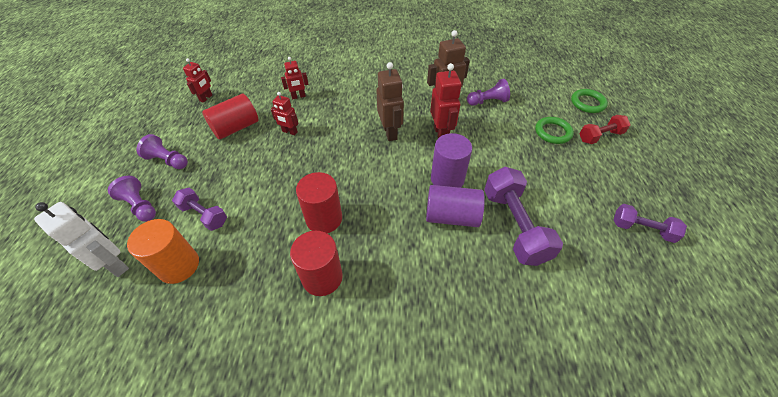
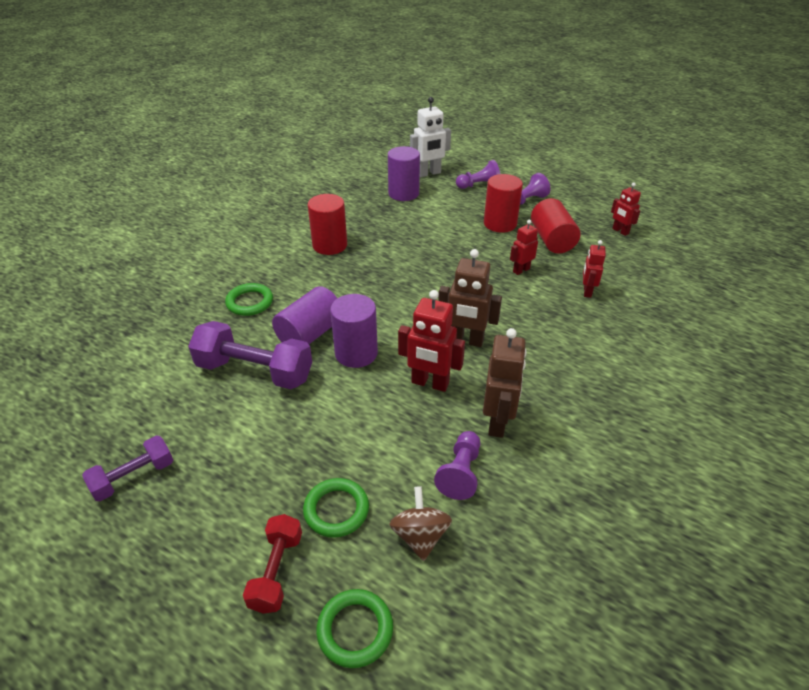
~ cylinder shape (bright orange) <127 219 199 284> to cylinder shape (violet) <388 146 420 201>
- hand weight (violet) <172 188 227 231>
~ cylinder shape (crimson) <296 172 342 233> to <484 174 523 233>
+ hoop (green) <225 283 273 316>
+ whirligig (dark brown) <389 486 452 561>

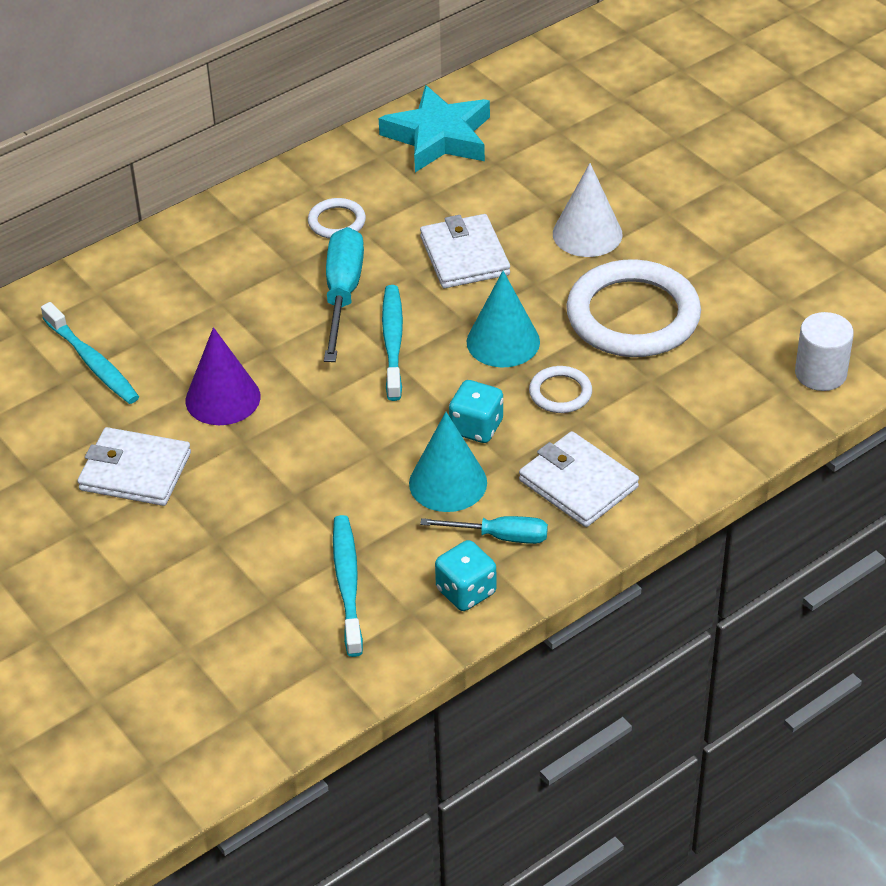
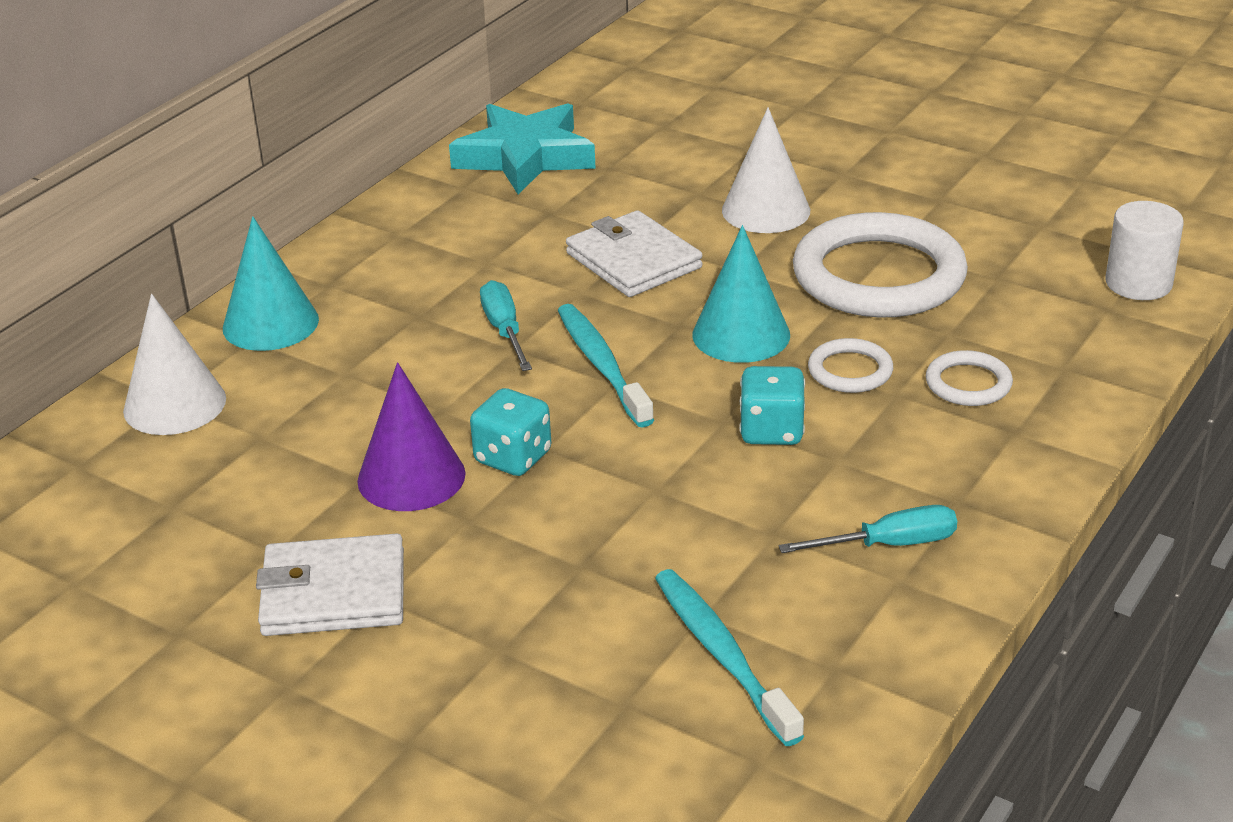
- dental brush (teal) <41 302 139 404>
~ hoop (white) <308 198 366 239> to <926 350 1013 406>
~ hand screwdriver (teal) <324 227 364 362> = <480 280 532 371> x0.61
~ solid cone (teal) <409 412 487 512> to <223 216 319 351>
~ game die (teal) <435 540 496 611> to <470 388 551 476>
- billfold (white) <519 431 639 527>
+ solid cone (white) <123 294 226 435>

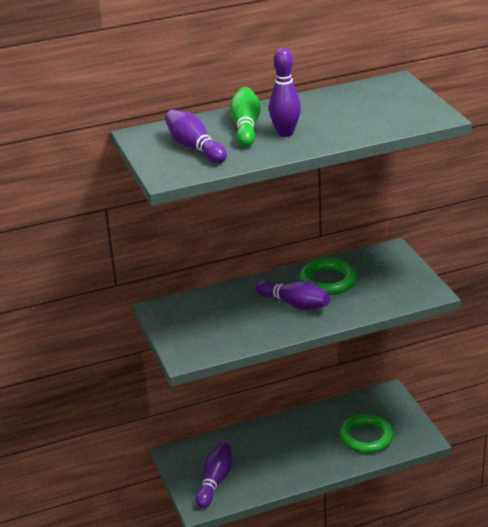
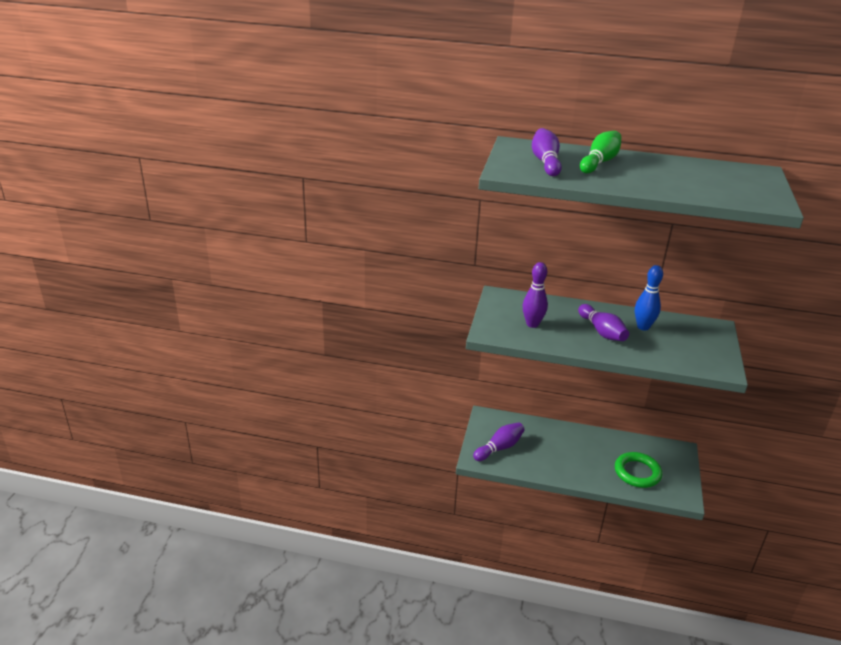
~ tenpin (violet) <269 48 301 137> to <523 262 548 328>
~ hoop (green) <299 258 357 295> to tenpin (royal blue) <635 265 663 330>

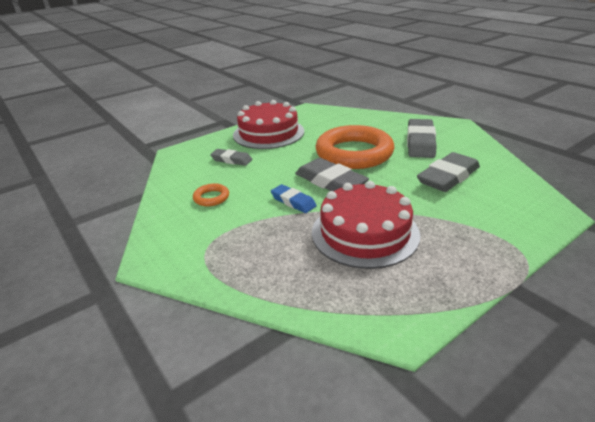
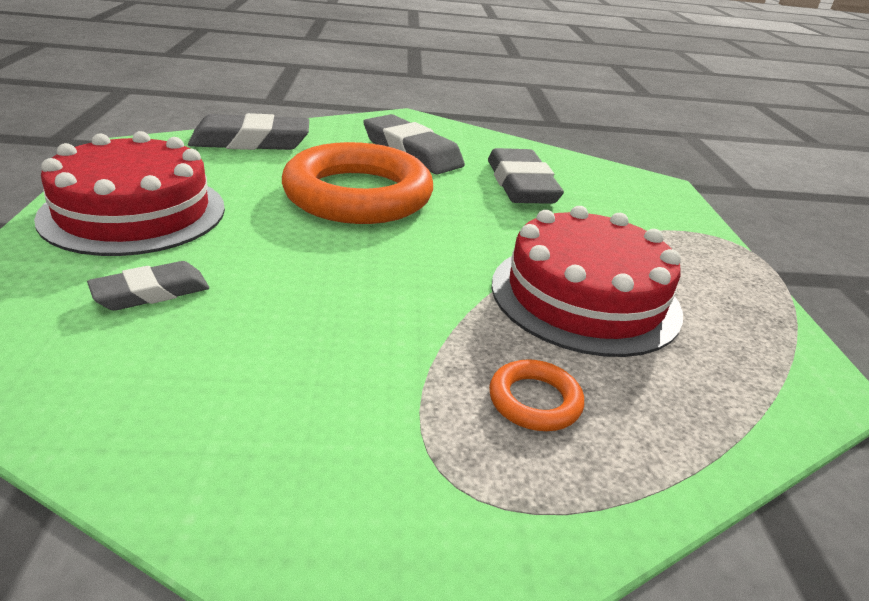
~ hoop (bright orange) <193 184 229 206> to <489 359 584 431>
- gum eraser (royal blue) <271 184 317 213>
~ gum eraser (grey) <295 158 369 191> to <188 113 309 150>

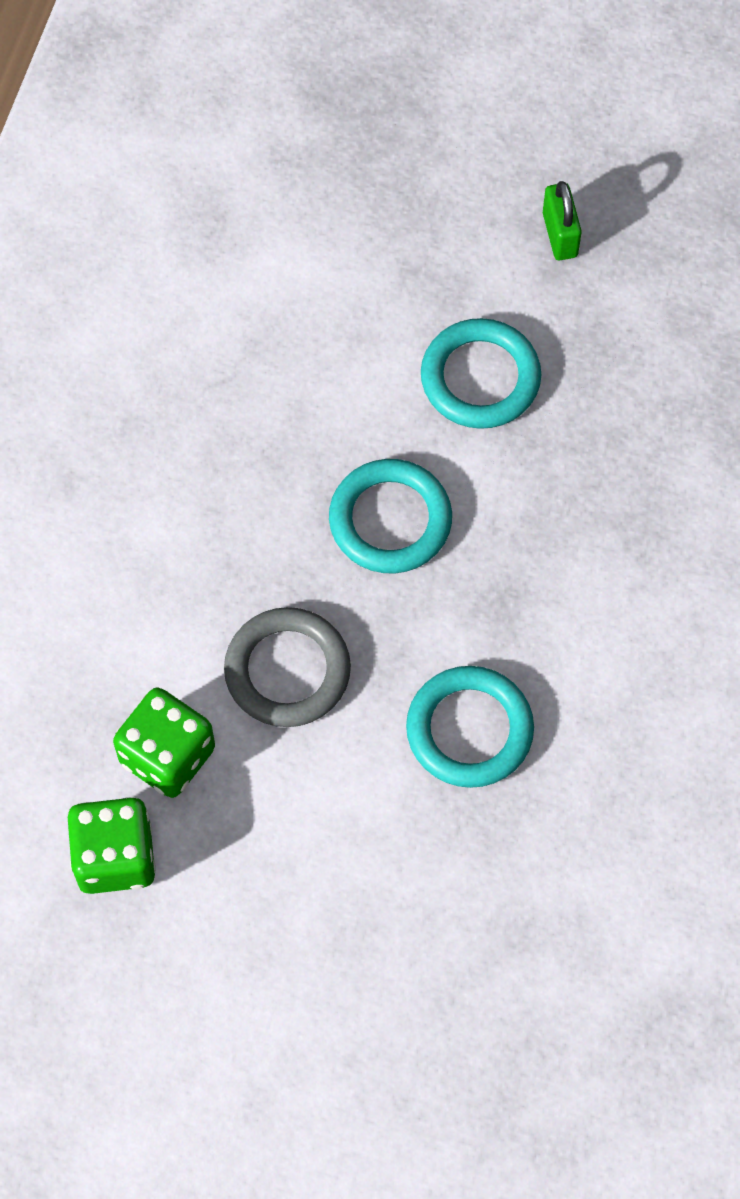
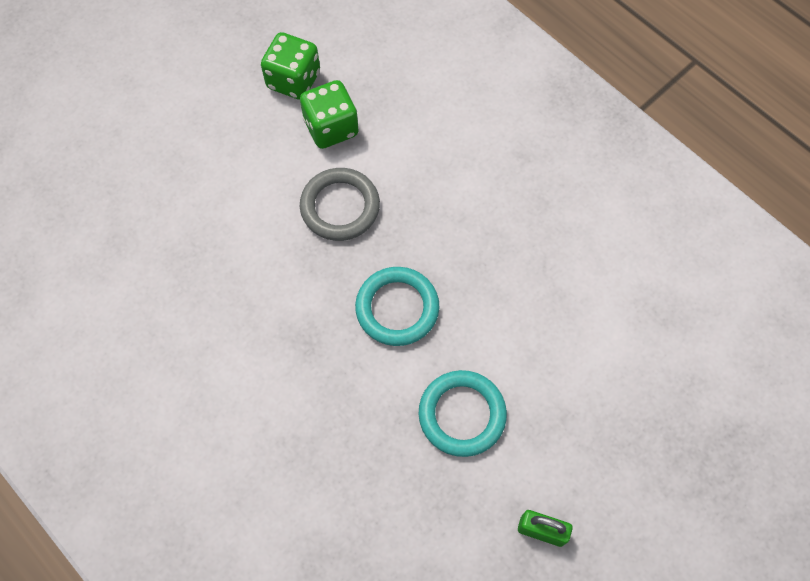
- hoop (teal) <406 666 534 788>

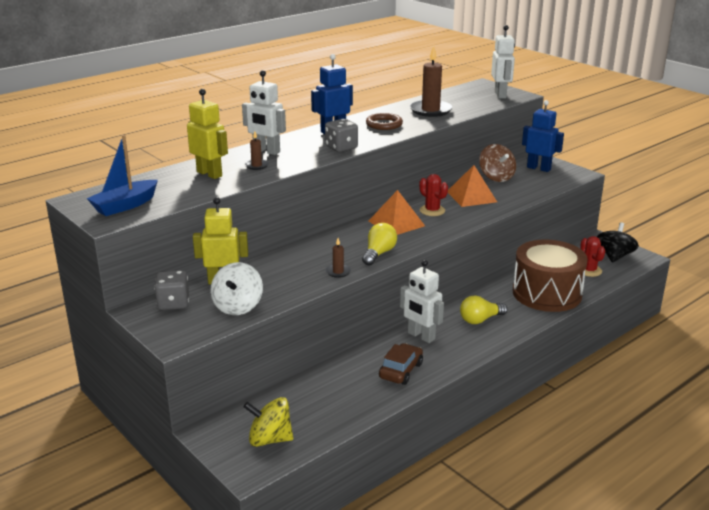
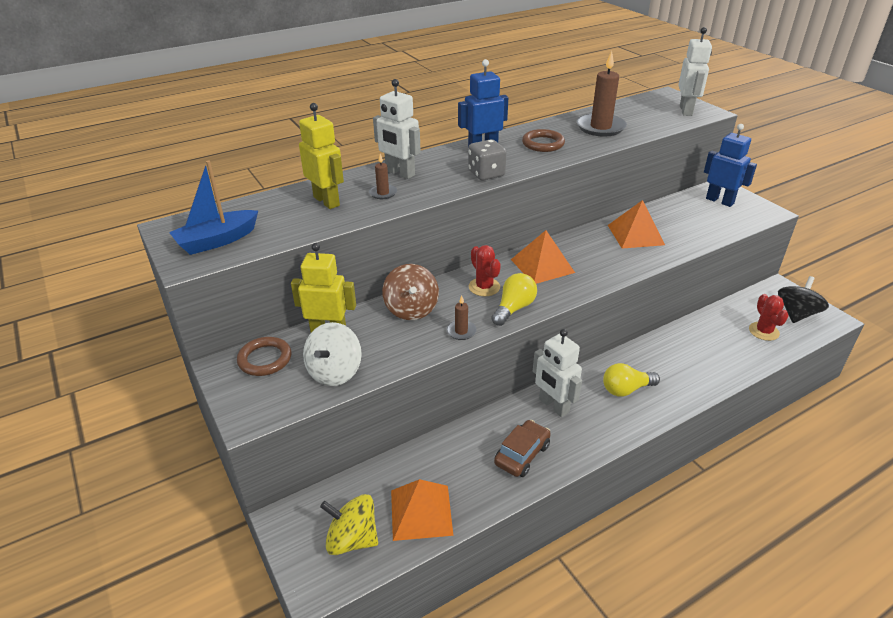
~ game die (grey) <154 270 189 310> to hoop (dark brown) <237 337 291 376>
~ prickly plant (crimson) <419 174 448 216> to <469 245 501 296>
~ whirligig (dark brown) <479 144 516 182> to <382 264 439 320>
- toy drum (dark brown) <513 239 588 312>
+ pyramid (bright orange) <391 479 453 541>

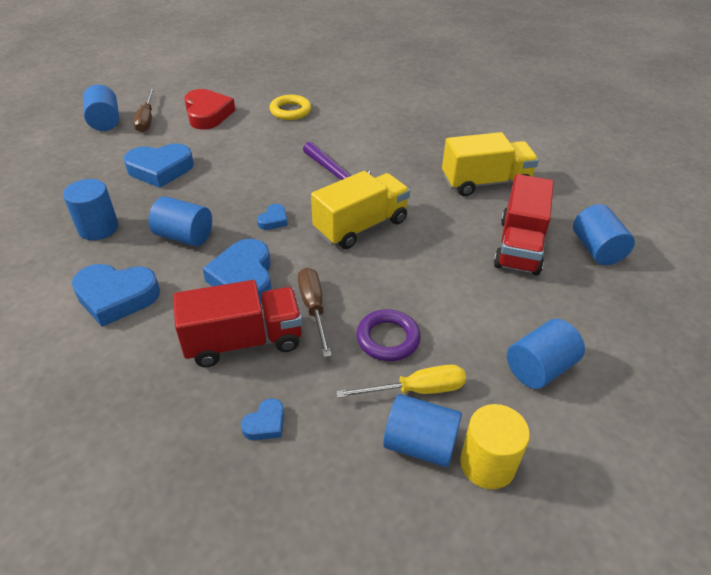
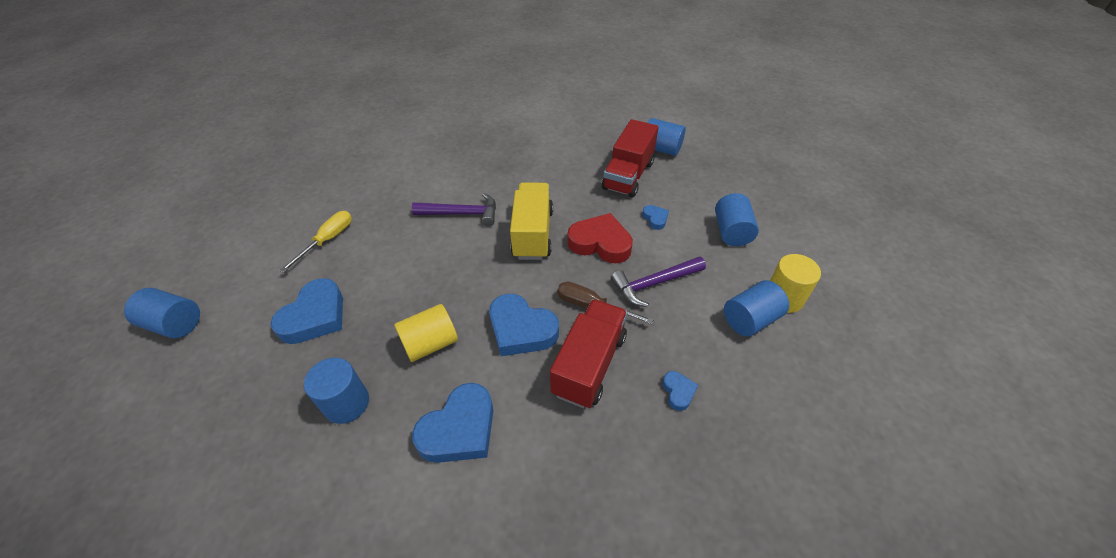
- hand screwdriver (dark brown) <133 88 154 132>
~ cylinder shape (royal blue) <148 196 212 246> to cylinder shape (bright yellow) <394 304 458 362>
~ heart (crimson) <184 89 235 130> to <567 213 633 263>
~ heart (royal blue) <257 204 288 230> to <642 205 669 230>
- hoop (bright yellow) <270 95 311 120>
~ hand screwdriver (bright yellow) <336 365 466 398> to <279 211 352 273>
~ hoop (violet) <356 309 421 361> to hammer (violet) <611 256 706 307>
- toy truck (bright yellow) <442 132 539 196>
~ toy truck (crimson) <494 174 554 276> = <602 119 659 198> 60 degrees clockwise

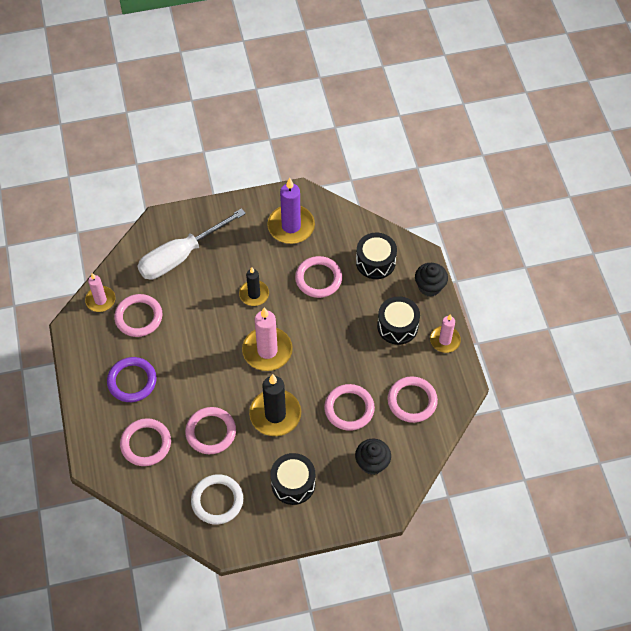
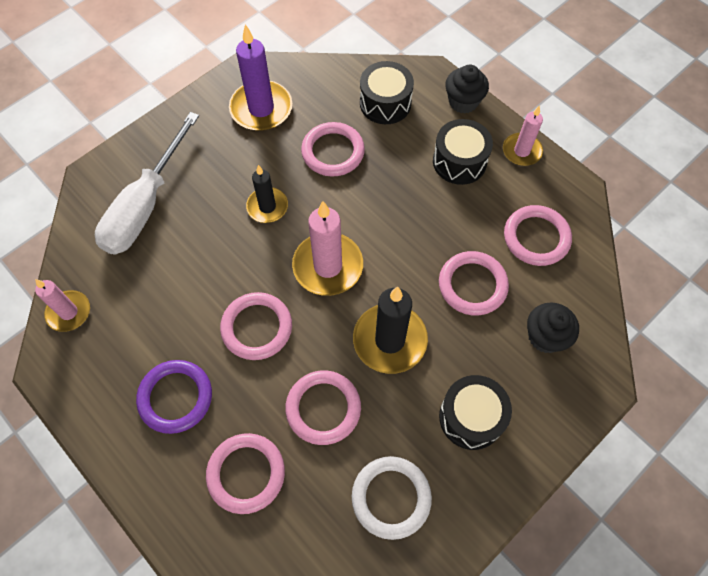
~ hoop (rosy) <114 294 163 337> to <220 292 292 360>

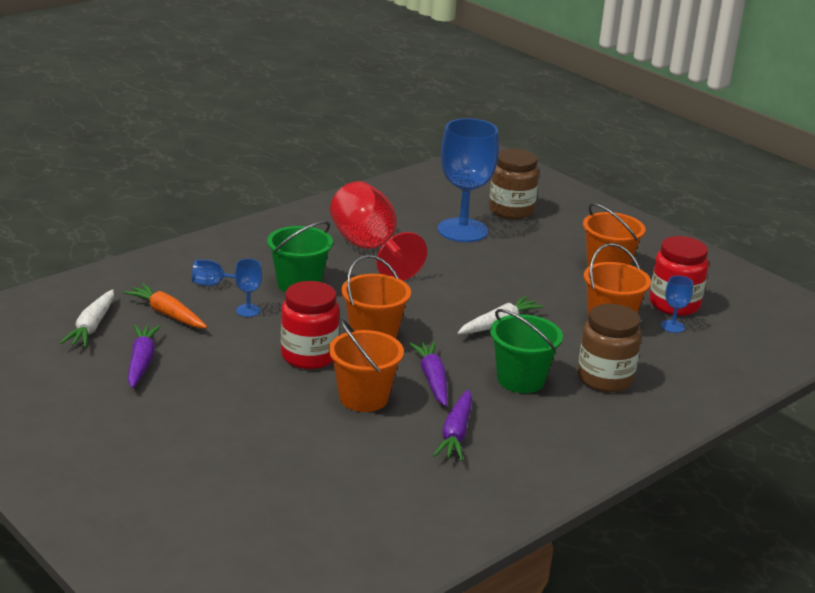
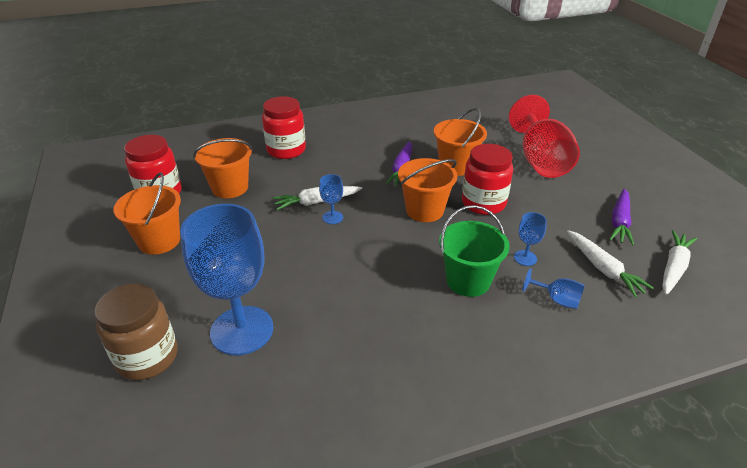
~ toy carrot (bright orange) <123 283 207 328> to toy carrot (white) <567 230 654 298>
~ goblet (crimson) <330 181 427 281> to <509 95 580 178>
- toy carrot (violet) <433 390 472 461>
- bucket (green) <490 309 563 393>
~ jam jar (dark brown) <578 304 642 392> to jam jar (crimson) <262 96 306 159>
~ goblet (royal blue) <661 276 693 333> to <319 174 343 224>

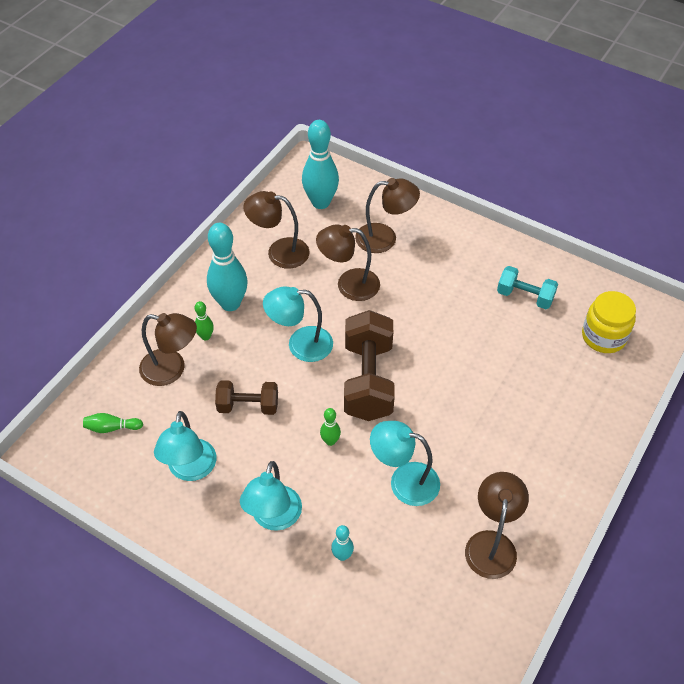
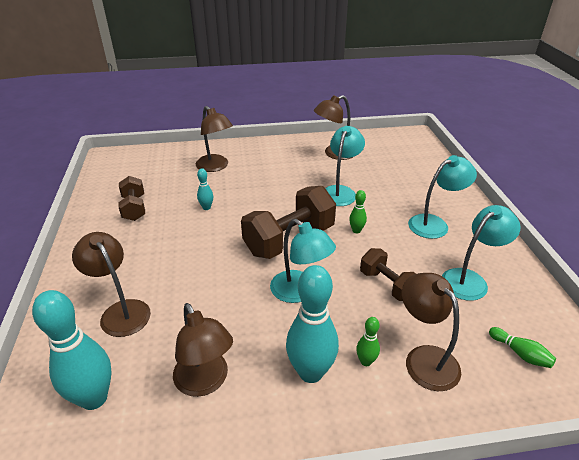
~ lamp (dark brown) <316 224 380 301> to <196 106 233 172>
~ tenpin (teal) <331 525 354 561> to <197 168 213 210>
~ lamp (teal) <370 421 440 506> = <325 126 365 206> 135 degrees counterclockwise
~ hand weight (teal) <497 266 558 309> to hand weight (dark brown) <118 176 145 221>
- jam jar (bright yellow) <582 291 636 353>

